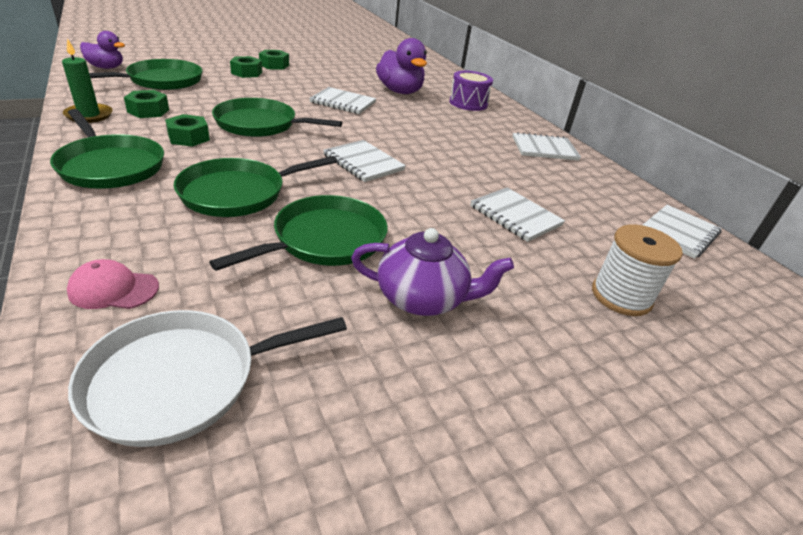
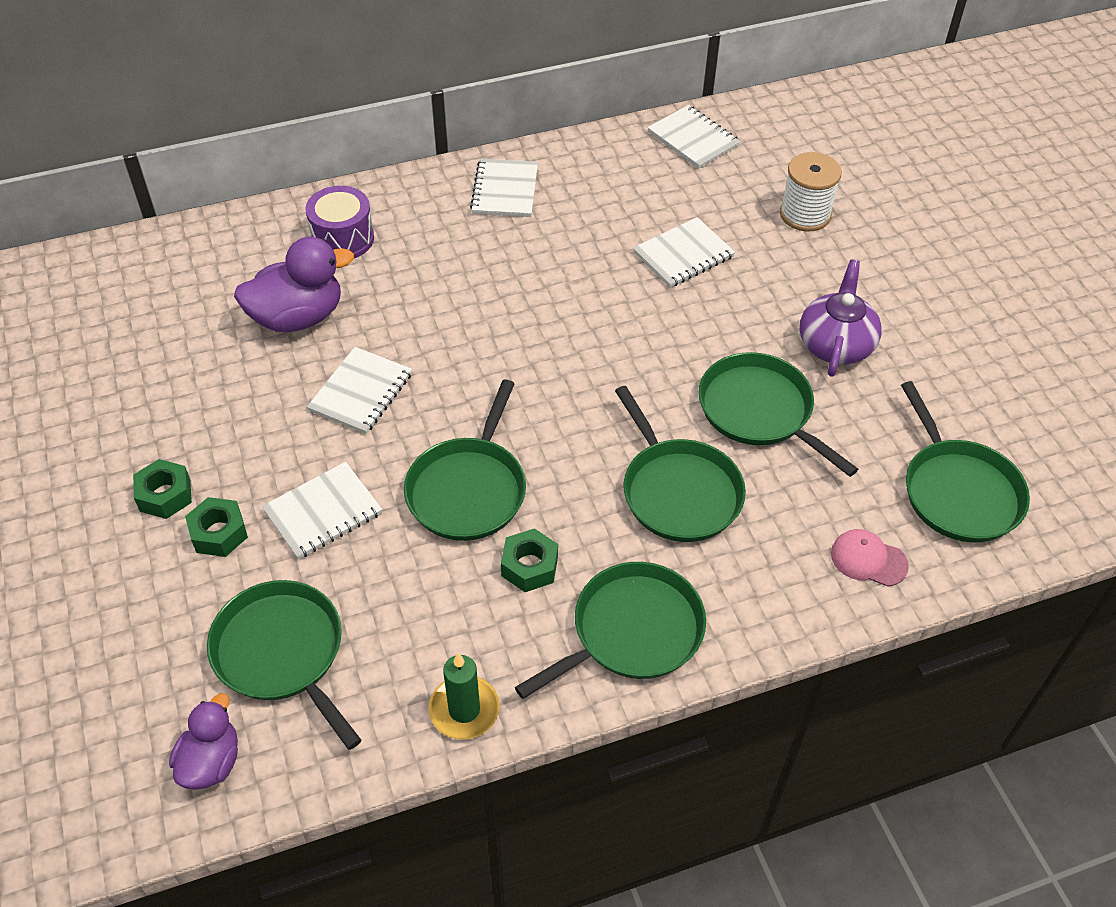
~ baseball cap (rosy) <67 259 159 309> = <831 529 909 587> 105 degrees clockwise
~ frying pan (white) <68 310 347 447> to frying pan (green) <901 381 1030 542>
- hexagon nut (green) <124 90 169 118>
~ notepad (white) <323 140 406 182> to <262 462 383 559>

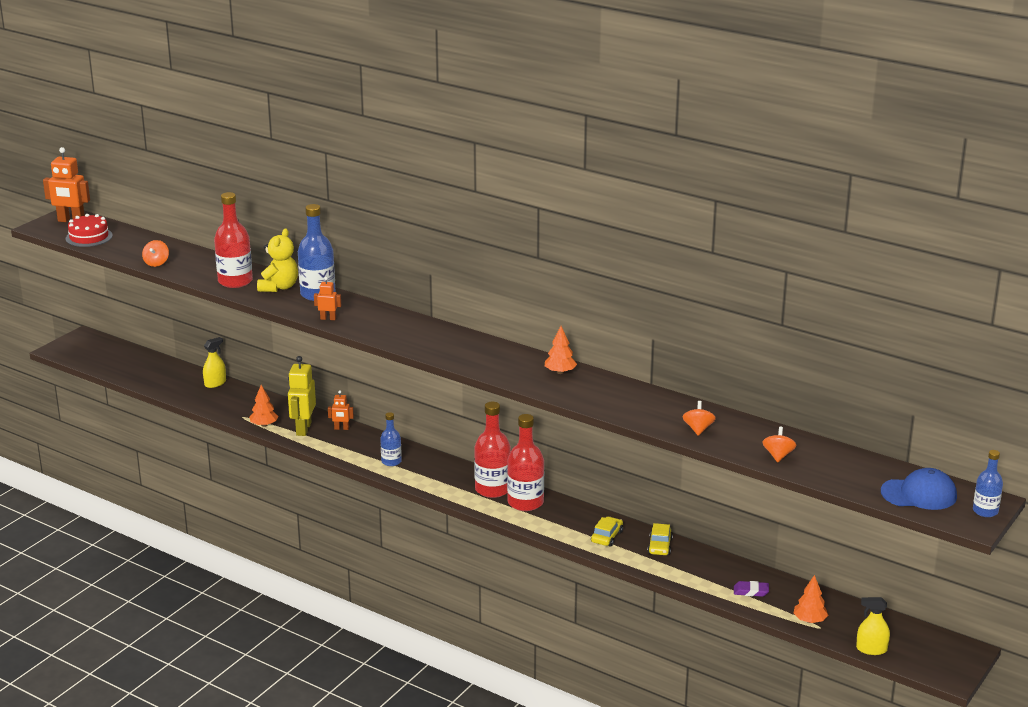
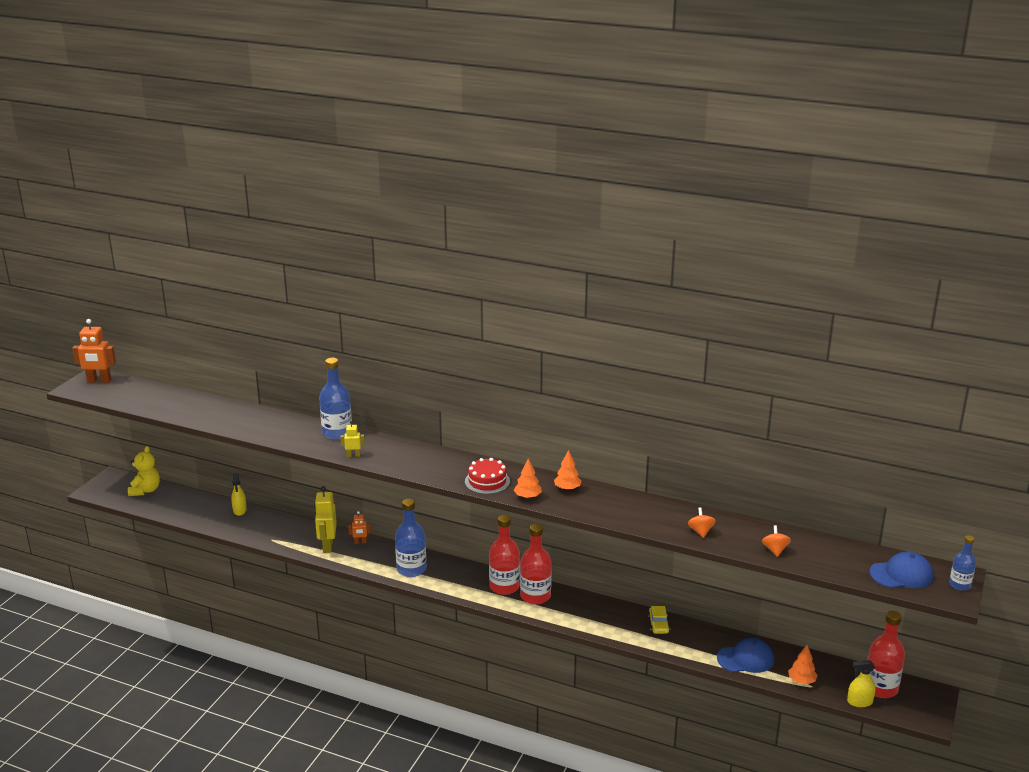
~ layer cake (crimson) <66 214 113 247> to <465 458 510 494>
- whirligig (bright orange) <142 240 169 267>
~ spray bottle (bright yellow) <203 337 226 388> = <231 473 247 516> 135 degrees clockwise
~ bottle (crimson) <214 192 253 288> to <867 611 905 698>
~ tree (bright orange) <249 385 278 427> to <514 458 542 499>
~ stuffed bear (bright yellow) <257 228 298 292> to <128 446 160 496>
~ robot (bright orange) <314 277 341 320> to robot (bright yellow) <341 421 365 457>
~ bottle (royal blue) <380 412 402 466> = <395 499 426 577> x1.73
- automobile (bright yellow) <591 516 623 547>
~ gum eraser (violet) <734 581 769 597> to baseball cap (royal blue) <717 638 774 673>

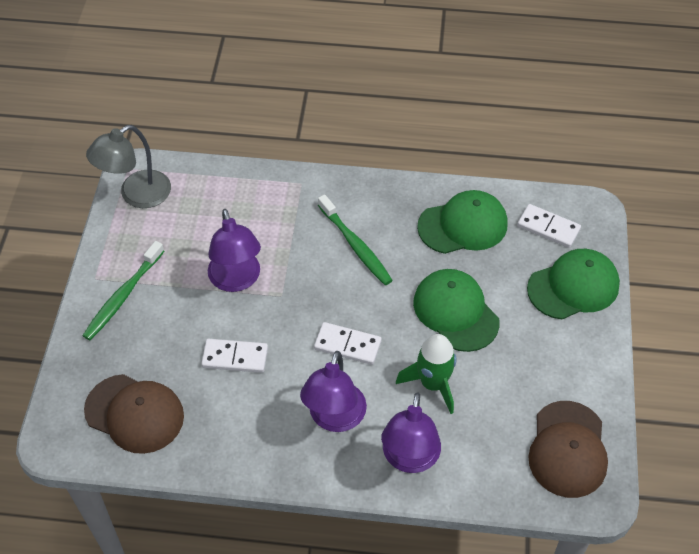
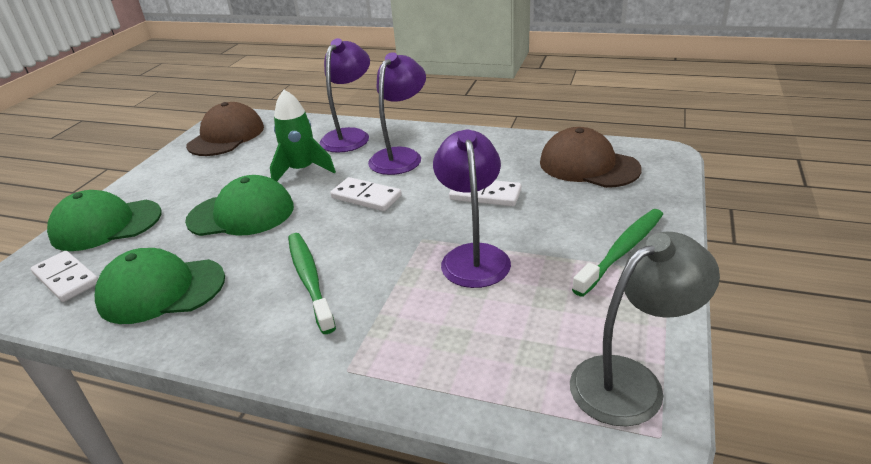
~ baseball cap (green) <413 269 500 352> = <185 175 294 236> 75 degrees counterclockwise

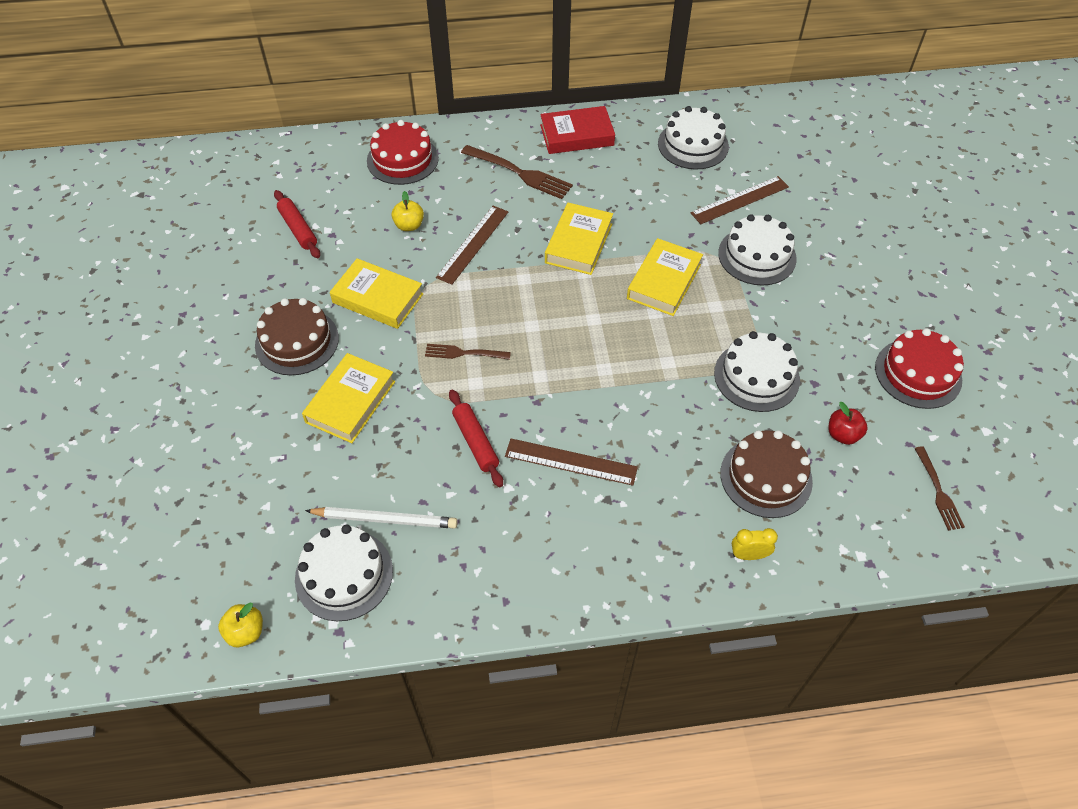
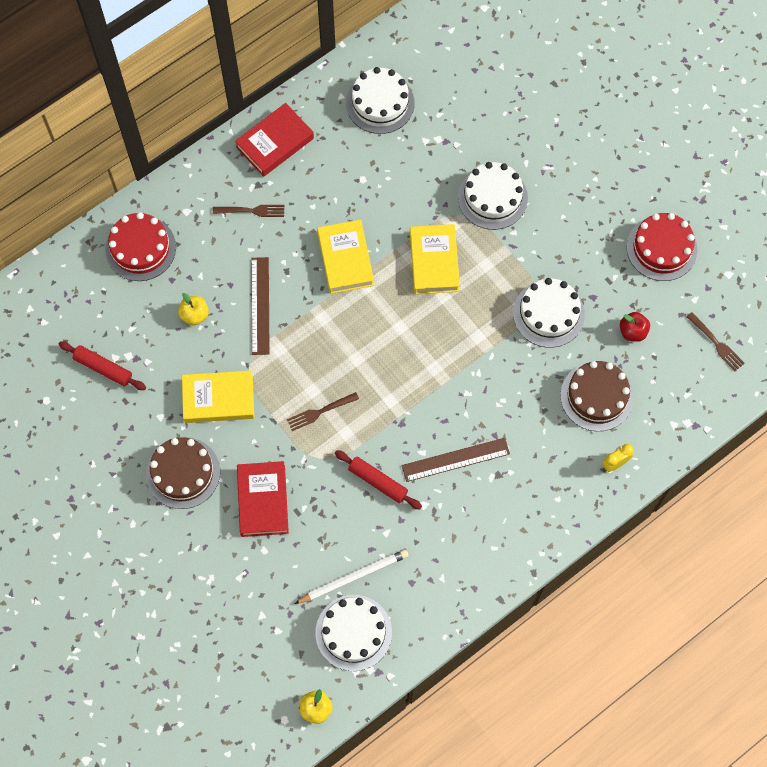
~ hardback (bright yellow) <302 353 395 443> to hardback (crimson) <237 461 289 537>
~ table fork (dark brown) <461 145 573 199> = <213 205 284 217> x0.61
- ruler (dark brown) <691 176 789 224>

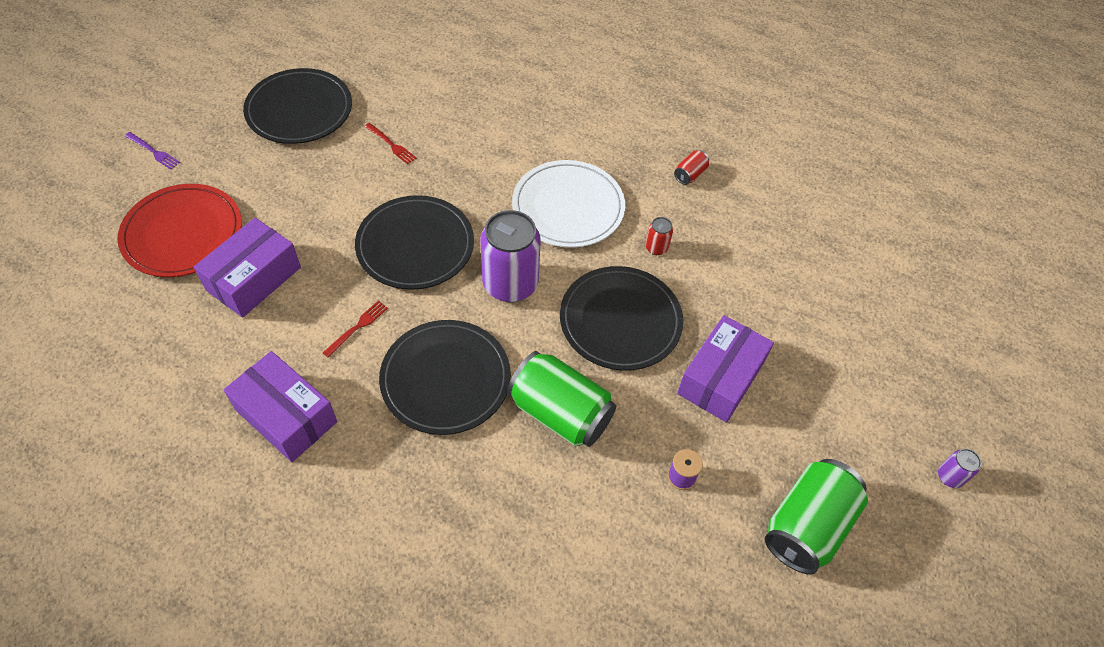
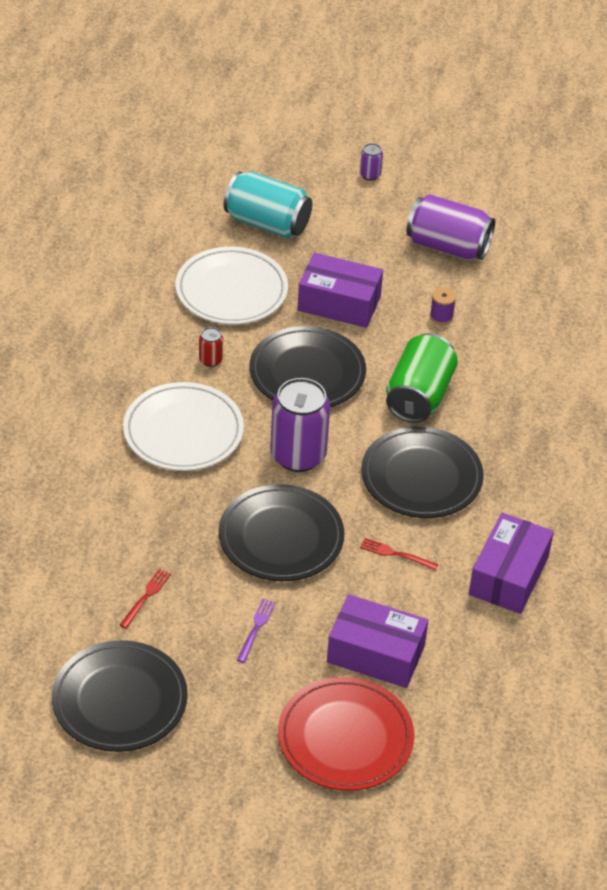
~ table fork (violet) <125 132 180 170> to <237 599 276 663>
- soda can (crimson) <674 150 709 185>
~ soda can (green) <765 459 868 575> to soda can (violet) <406 194 495 260>
+ plate (white) <175 247 288 325>
+ soda can (teal) <224 172 312 238>

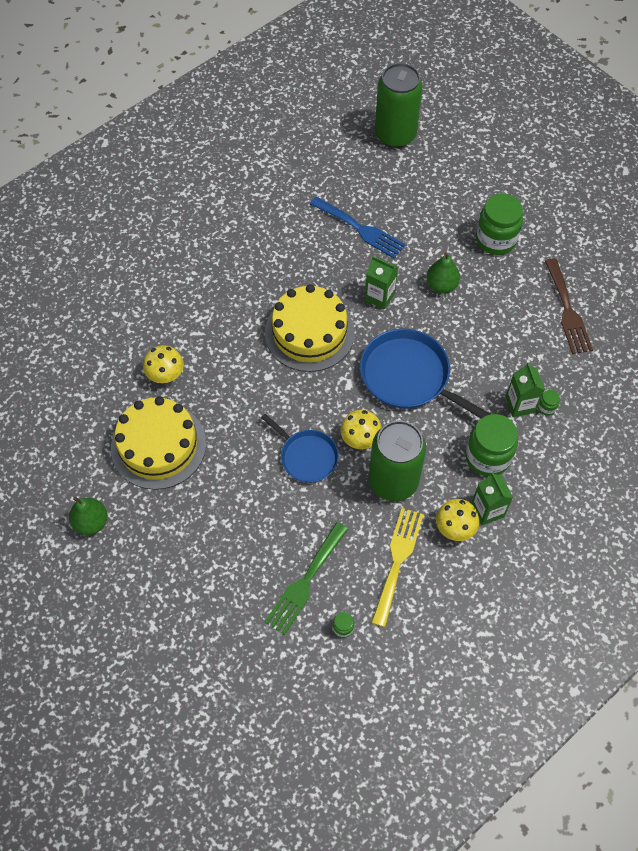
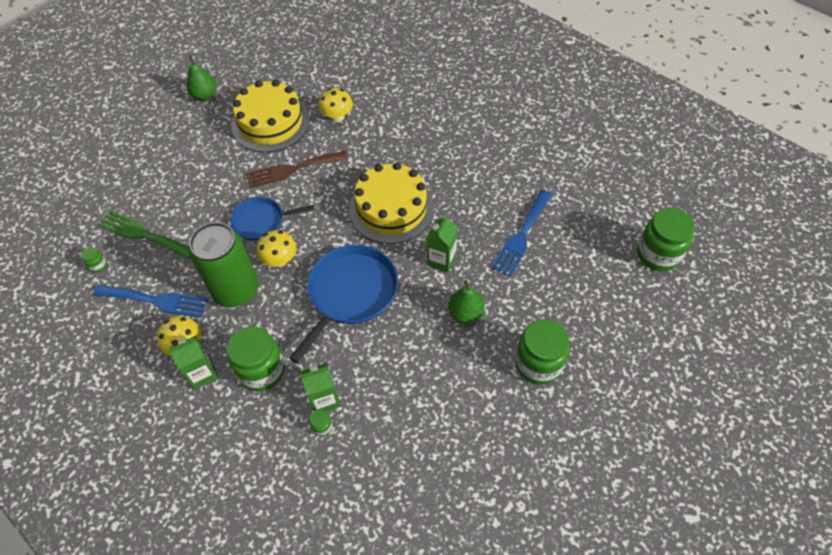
~ frying pan (royal blue) <261 414 339 483> = <230 197 314 241> 45 degrees clockwise
~ table fork (bright yellow) <371 508 424 627> to table fork (royal blue) <93 285 208 318>
~ soda can (green) <375 63 423 148> to jam jar (green) <637 208 695 271>
~ table fork (dark brown) <545 258 593 354> to <246 150 349 188>

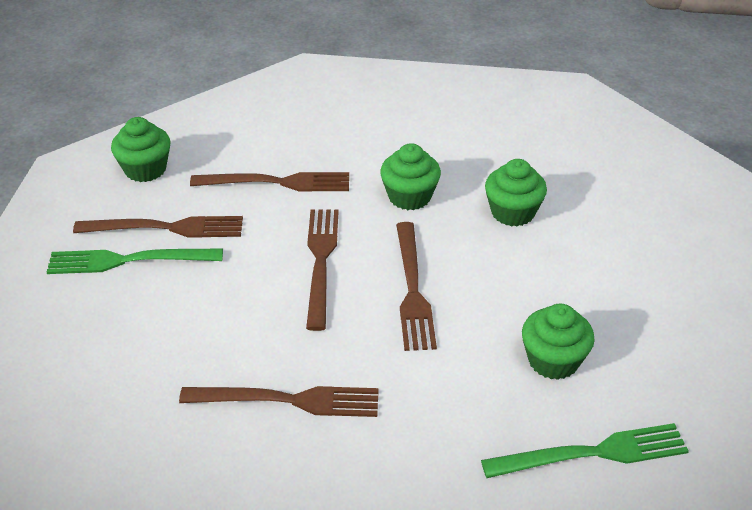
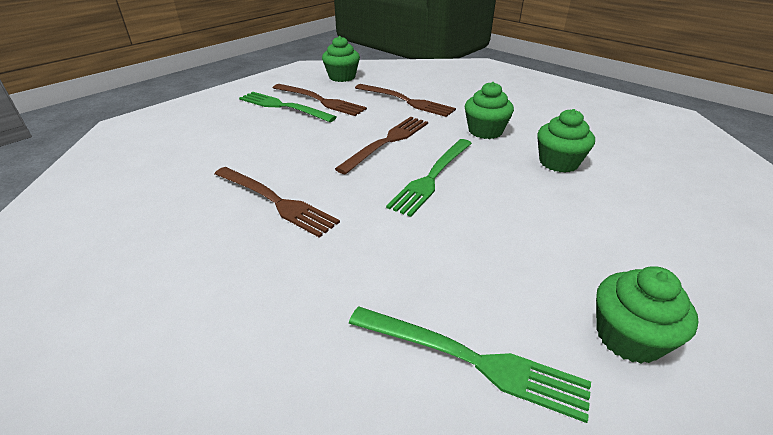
~ table fork (dark brown) <396 222 437 351> to table fork (green) <386 139 472 217>
~ cupcake (green) <522 304 595 380> to <596 266 698 364>

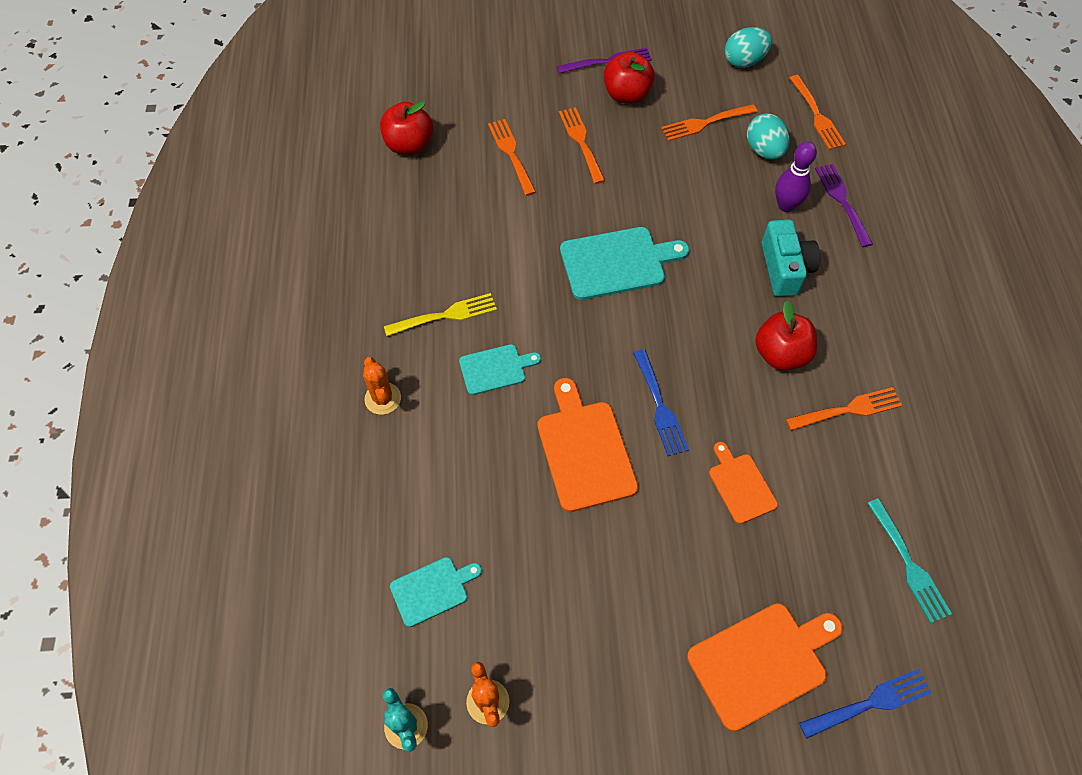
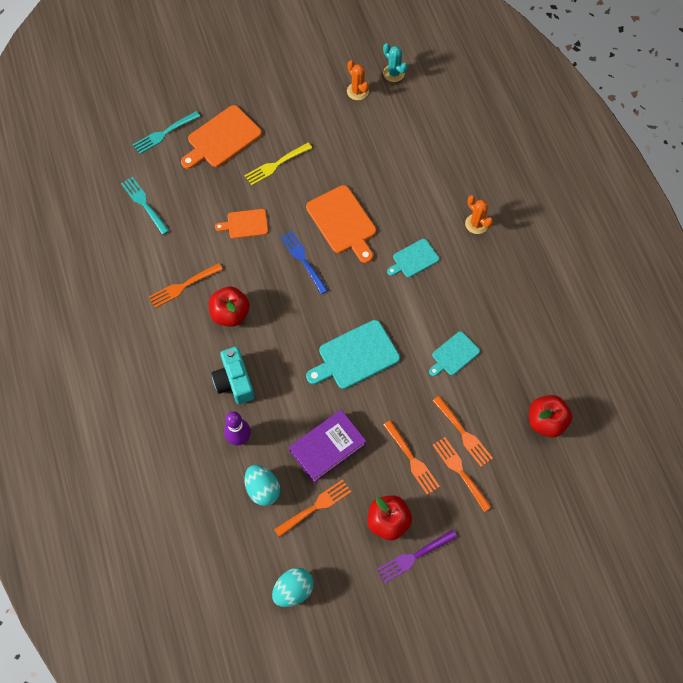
~ table fork (bright yellow) <384 293 497 336> to <244 142 312 186>
~ chopping board (teal) <390 557 482 627> to <429 331 480 376>
~ chopping board (bright orange) <709 442 778 524> = <215 209 268 239> 120 degrees clockwise
~ table fork (bright orange) <790 75 846 150> to <433 437 492 512>
~ table fork (royal blue) <799 669 932 739> to table fork (teal) <133 111 200 154>
- table fork (violet) <815 164 873 247>
+ hardback (violet) <289 410 366 483>

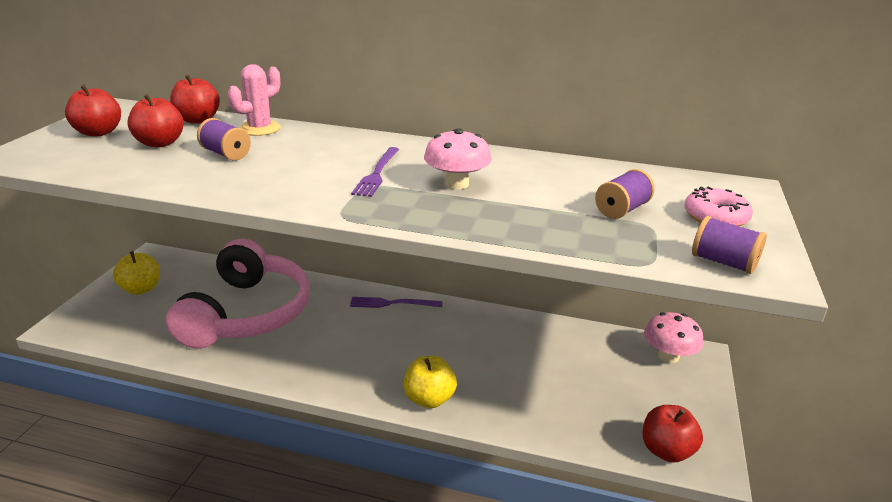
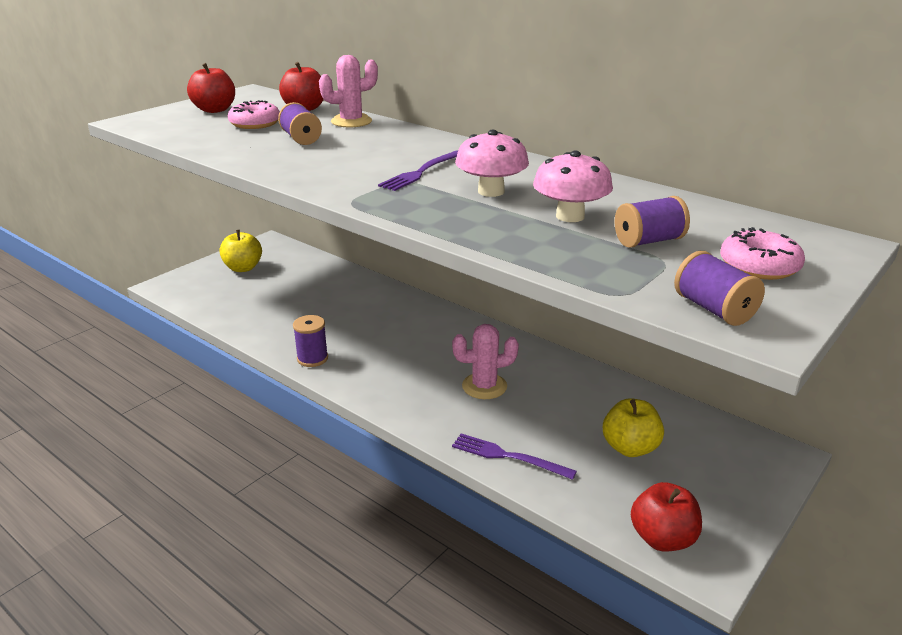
~ apple fruit (crimson) <127 94 184 147> to glazed donut (rosy) <228 100 280 129>
- over-ear headphones (rosy) <166 239 310 349>
~ table fork (violet) <350 297 442 308> to <452 434 577 480>
~ apple fruit (bright yellow) <403 356 457 408> to <603 398 664 457>
~ fungus (rosy) <644 312 703 363> to <533 151 613 222>
+ reel of thread (violet) <293 315 328 367>
+ prickly plant (rosy) <452 324 519 399>

